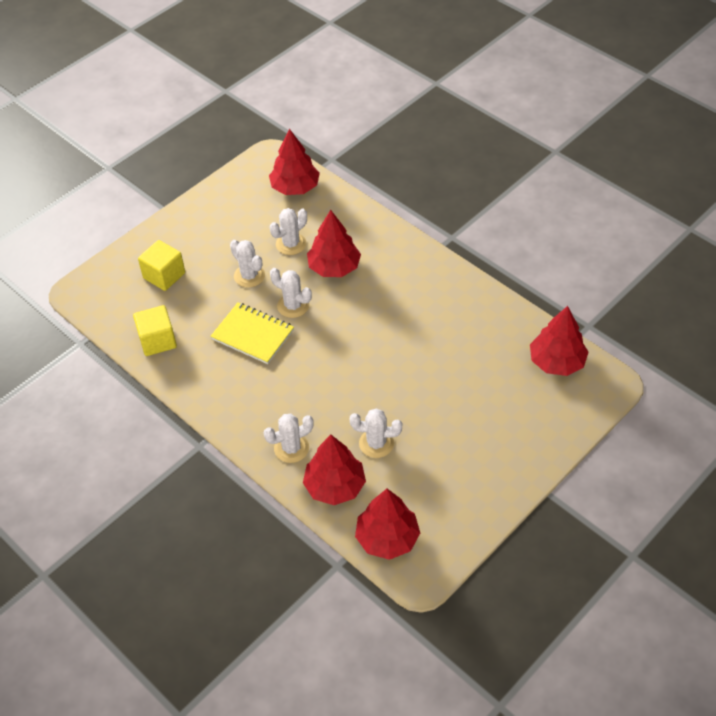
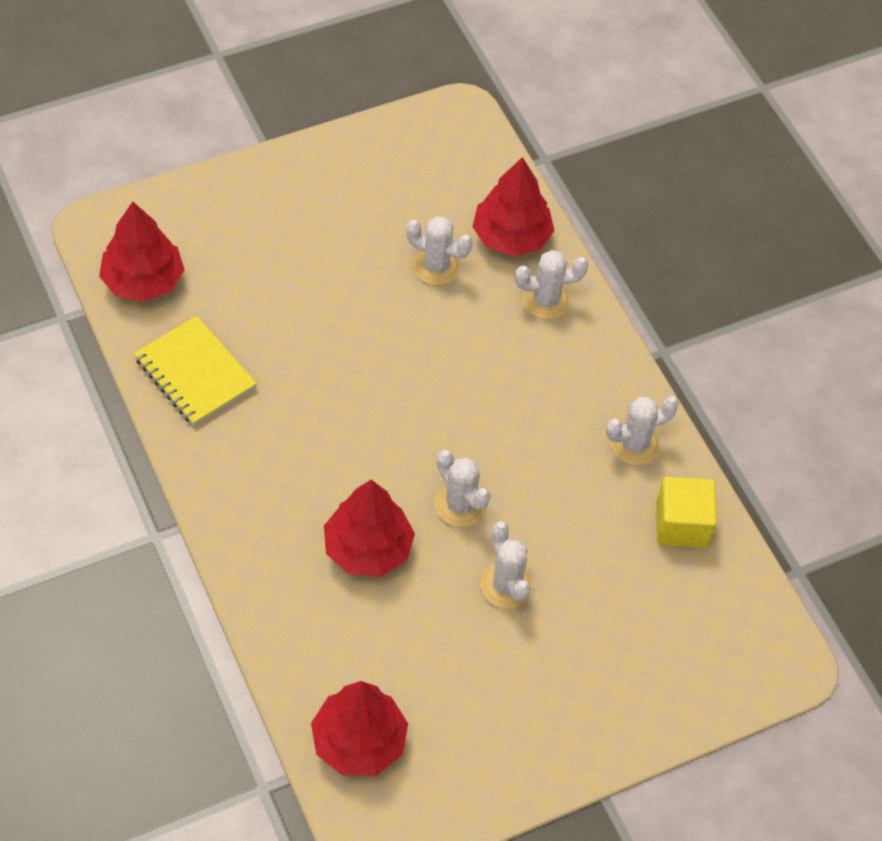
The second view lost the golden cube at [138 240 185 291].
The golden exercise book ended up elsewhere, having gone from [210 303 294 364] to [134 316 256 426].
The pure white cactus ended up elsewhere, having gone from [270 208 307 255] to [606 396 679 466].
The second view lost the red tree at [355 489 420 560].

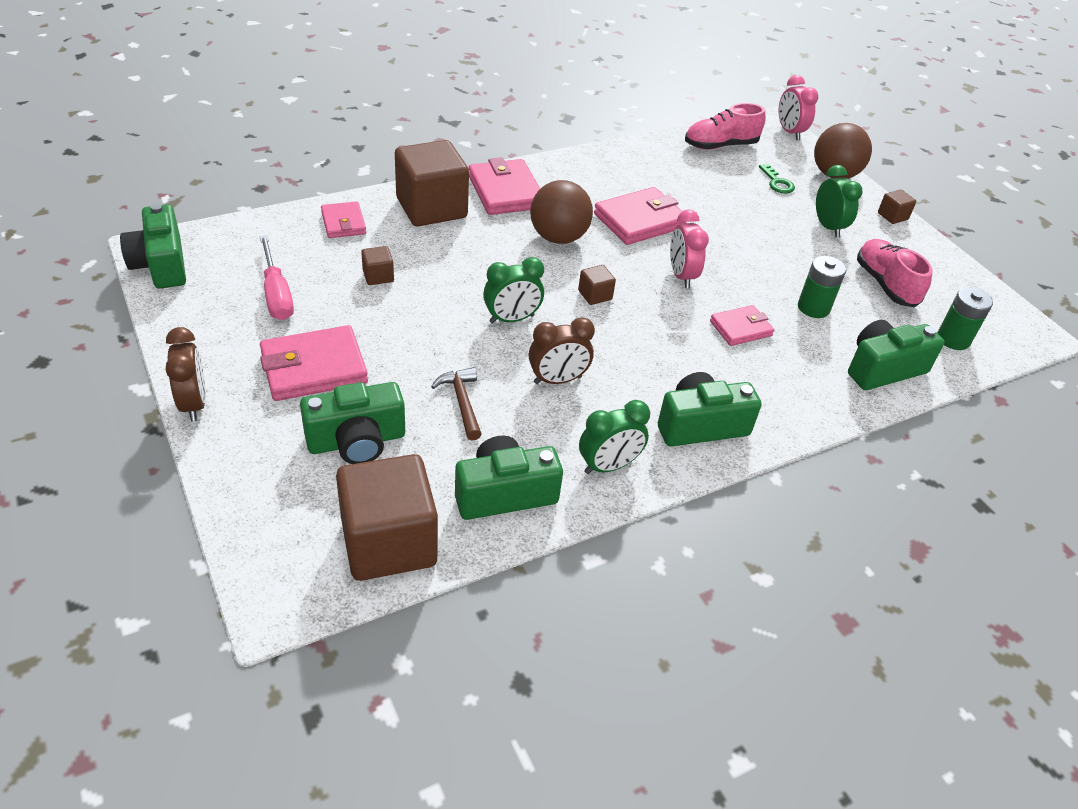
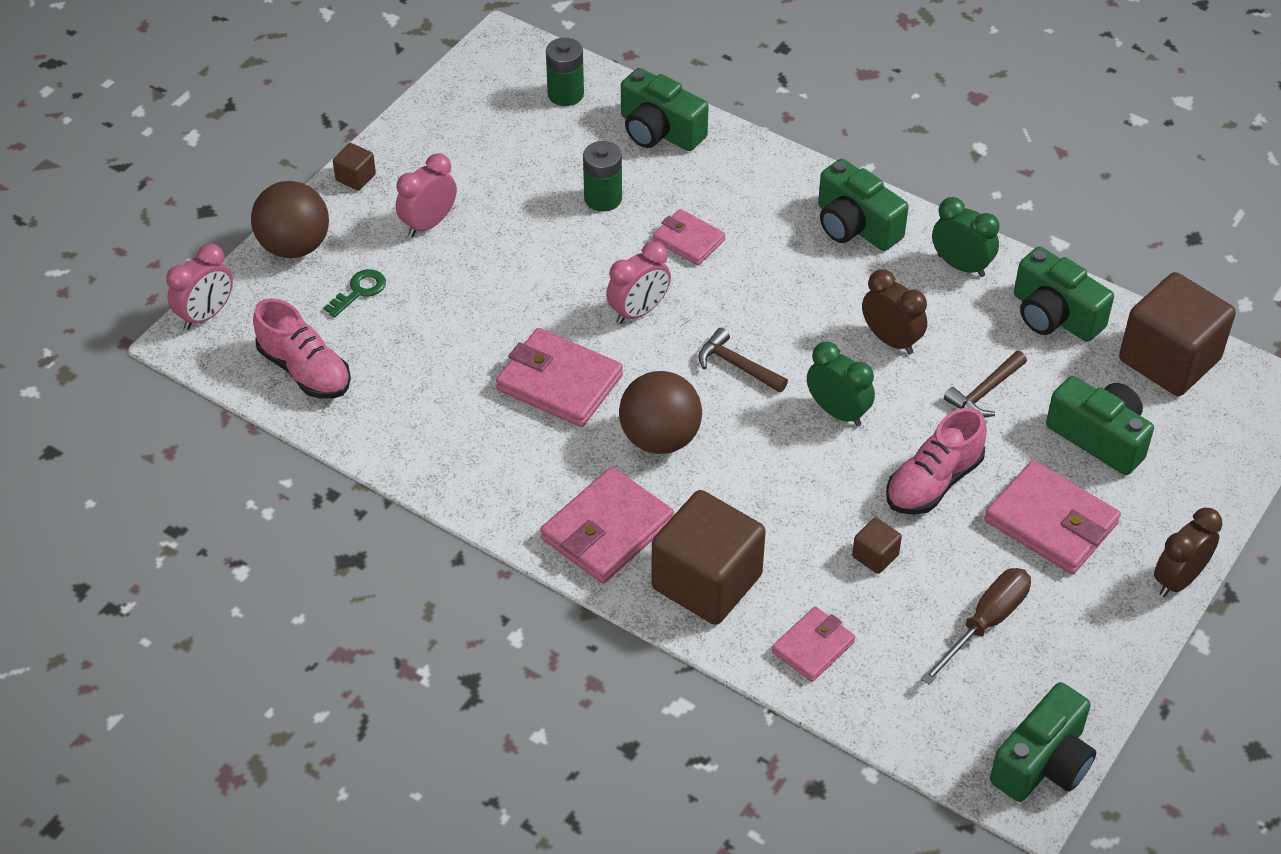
What was the pink flat screwdriver at [260 235 294 320] turned into the brown flat screwdriver at [921 568 1031 685].
Where the brown cube stood at [578 265 616 305], the brown carpenter's hammer came to stand at [698 328 788 393].
What was the green bedside clock at [816 165 863 238] turned into the pink bedside clock at [396 153 457 237].
The pink sneaker ended up elsewhere, having gone from [857 239 932 307] to [886 408 987 515].

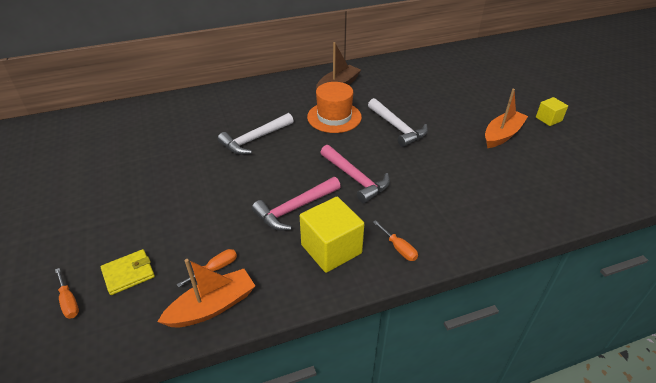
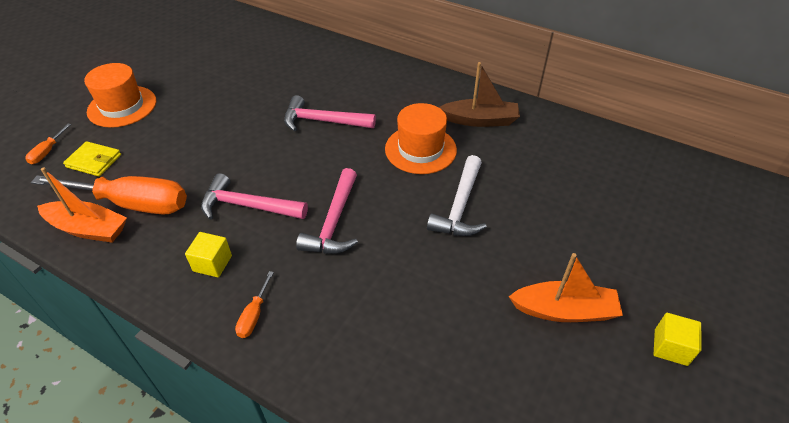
The size of the orange-coloured flat screwdriver at [177 249 237 287] changed by a factor of 2.40.
What was the pure white carpenter's hammer at [218 113 293 155] turned into the pink carpenter's hammer at [284 95 376 131].
The size of the golden cube at [300 197 364 273] changed by a factor of 0.56.
The second view gained the orange-coloured top hat at [84 63 156 128].

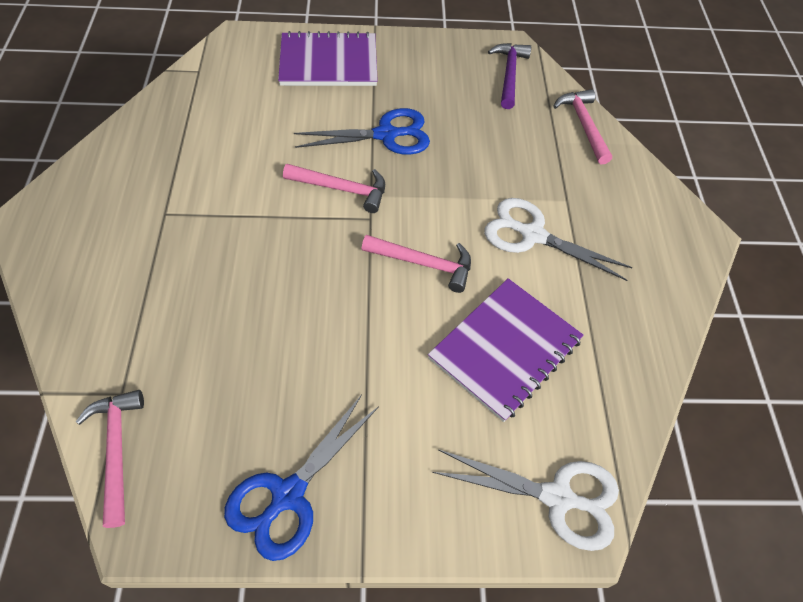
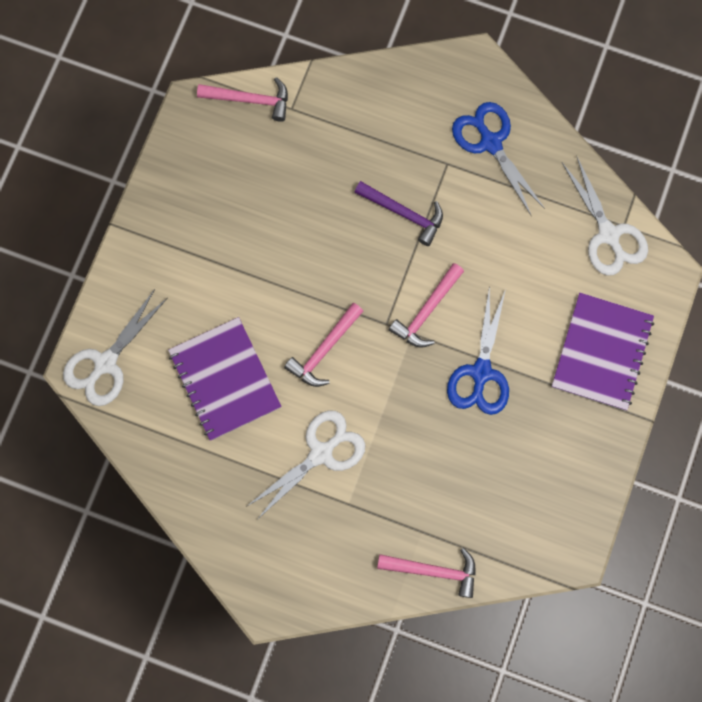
The royal blue shears ended up elsewhere, having gone from [224 395 379 561] to [452 102 545 215].
The royal purple carpenter's hammer ended up elsewhere, having gone from [488 43 531 109] to [354 181 443 246].
The second view gained the pure white shears at [562 155 648 276].

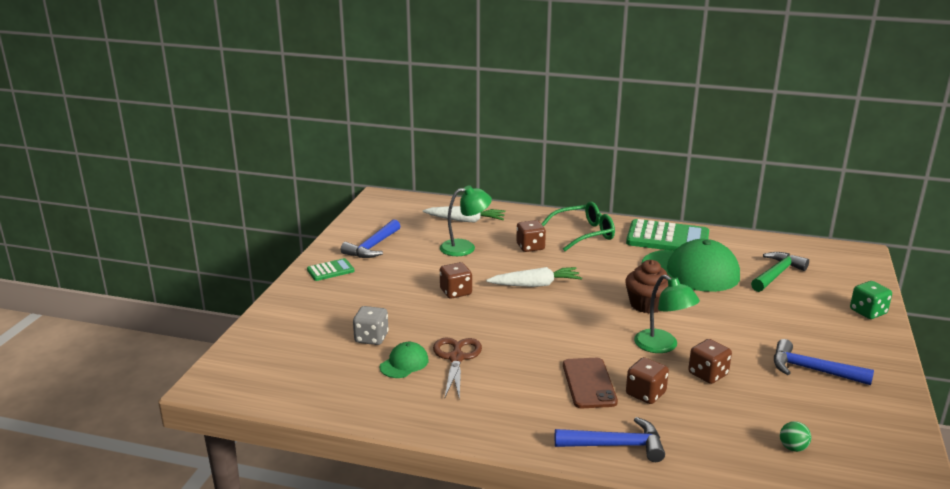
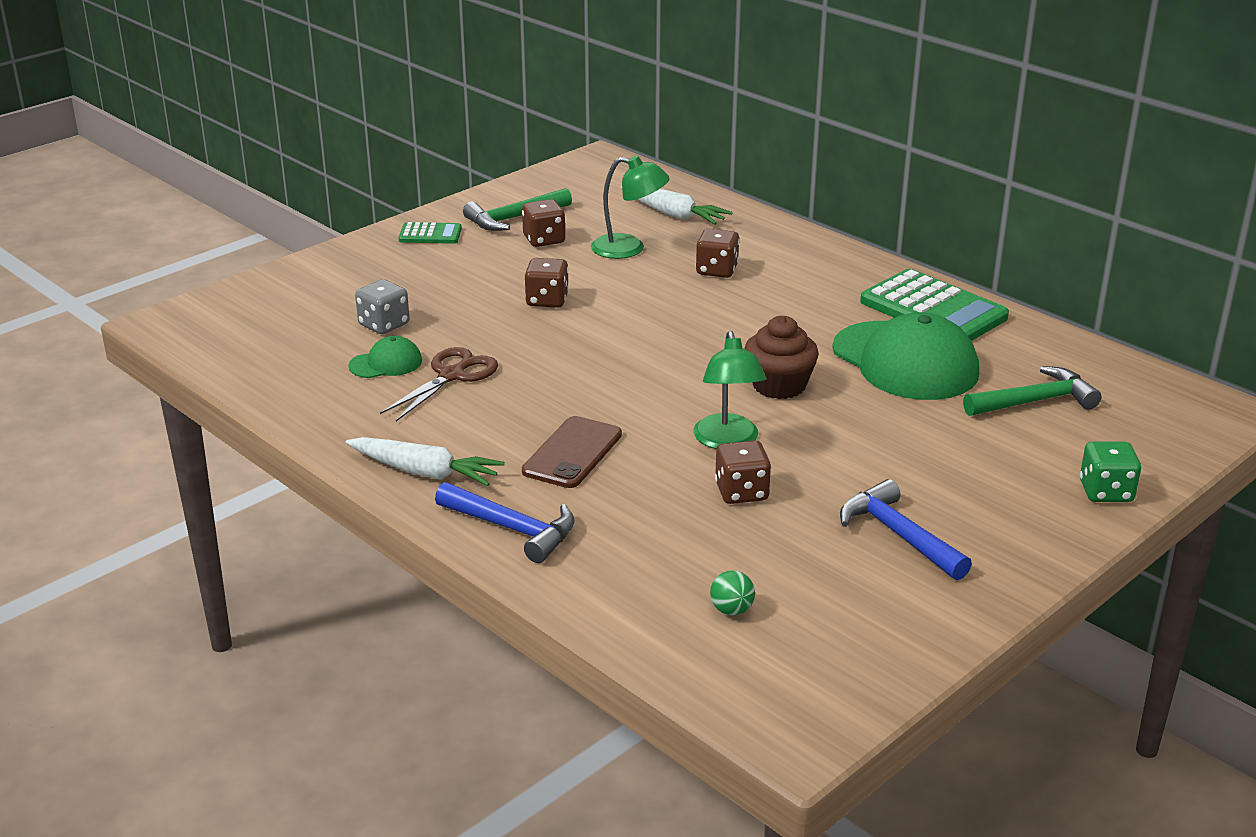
What was the royal blue carpenter's hammer at [341 219 400 258] turned into the green carpenter's hammer at [463 188 572 231].
The pure white toy carrot ended up elsewhere, having gone from [486 267 582 287] to [346 437 505 486].
The second view lost the green spectacles at [541 202 615 251].
The brown dice ended up elsewhere, having gone from [626 357 669 404] to [522 199 566 247].

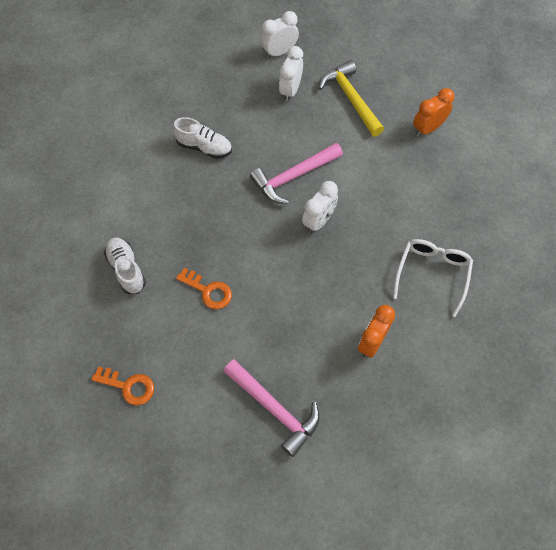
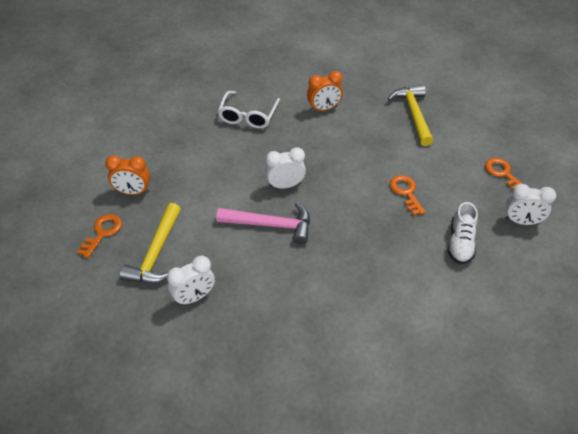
The second view lost the pure white sneaker at [173 117 232 159].
What was the pink carpenter's hammer at [223 359 320 457] turned into the golden carpenter's hammer at [388 85 433 146].
The pure white bedside clock ended up elsewhere, having gone from [261 11 299 59] to [505 184 556 225].
The pure white spectacles at [393 239 473 317] ended up facing another way, 45 degrees counterclockwise from before.
The second view gained the orange-coloured latchkey at [77 214 122 258].

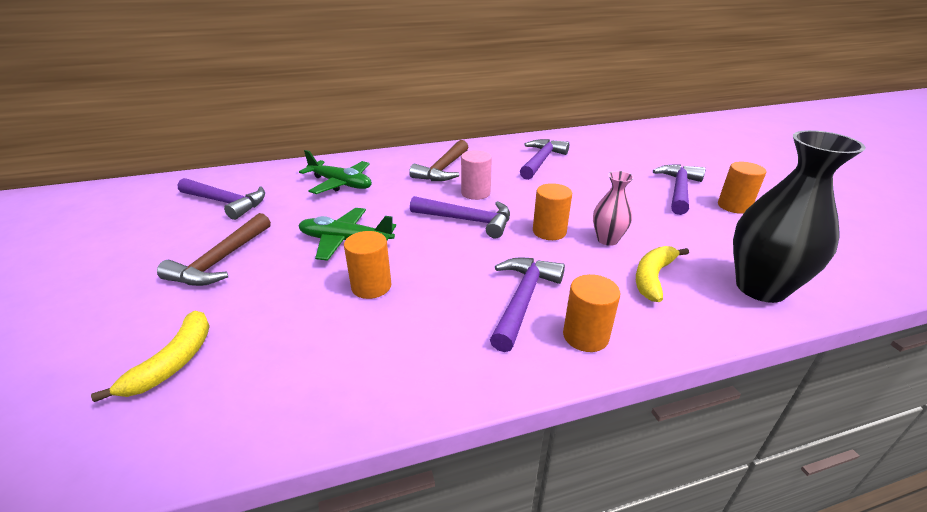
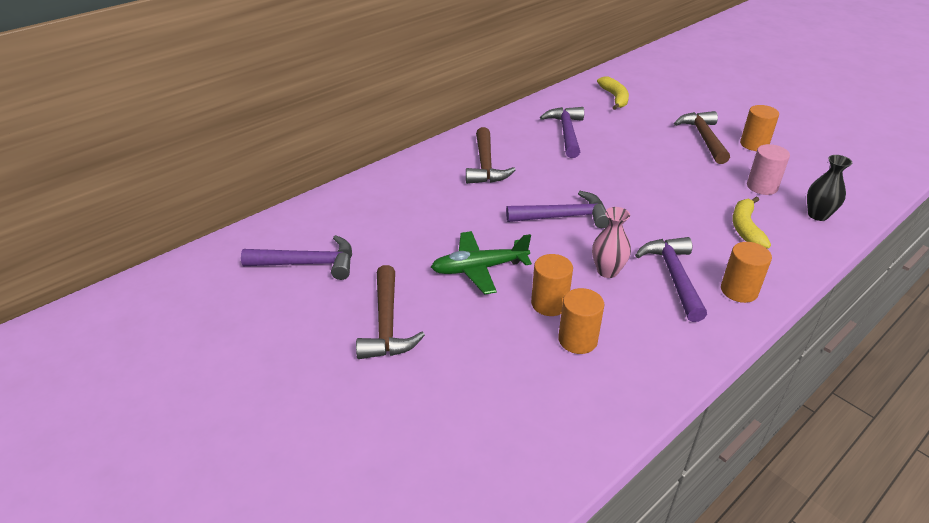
The golden toy banana ended up elsewhere, having gone from [91 311 210 402] to [597 77 629 110].
The second view lost the green aeroplane at [299 150 372 194].
The pink solid cylinder ended up elsewhere, having gone from [461 150 492 200] to [747 144 790 195].
The orange-coloured solid cylinder ended up elsewhere, having gone from [533 183 572 240] to [558 288 604 354].
The pink flower vase ended up elsewhere, having gone from [593 171 634 246] to [592 207 631 278].
What was the royal purple carpenter's hammer at [653 164 705 215] turned into the brown carpenter's hammer at [674 111 730 164].
The size of the ebony flower vase at [733 130 866 303] changed by a factor of 0.53.

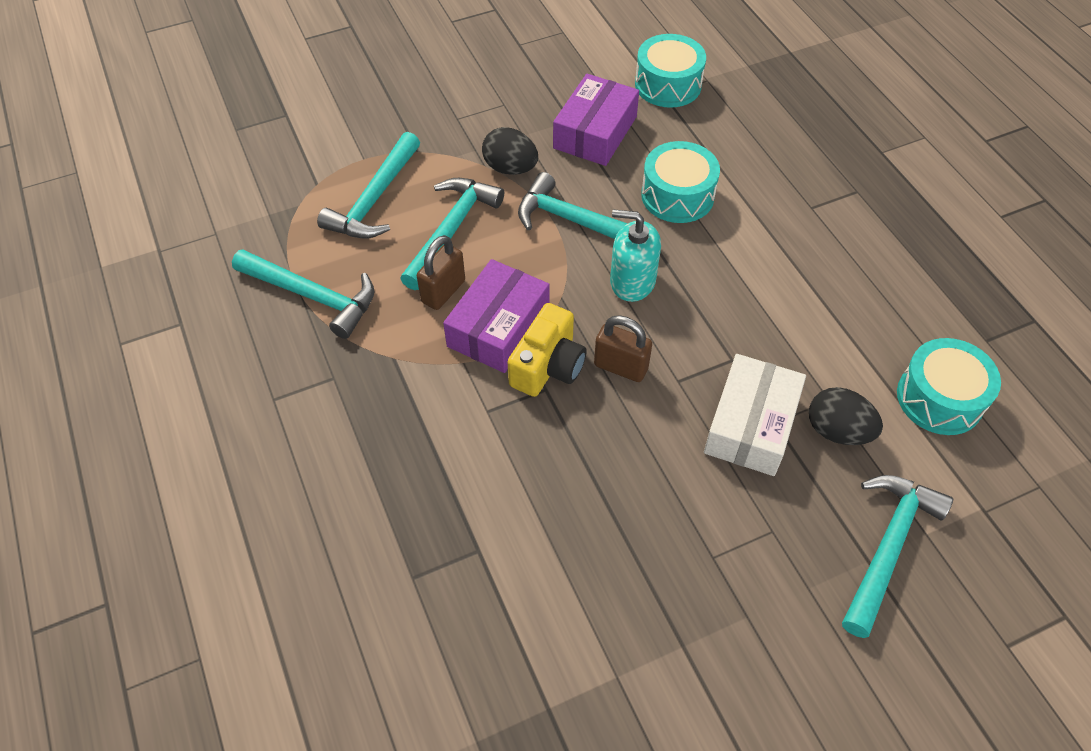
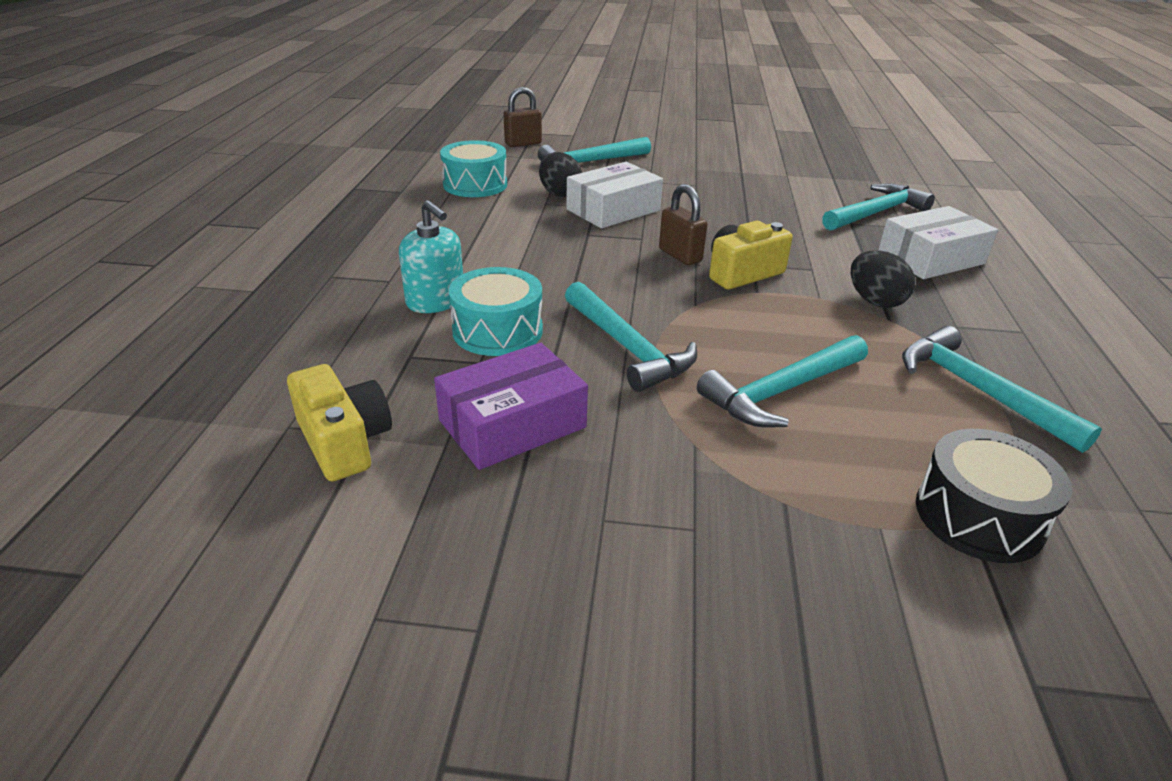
The teal carpenter's hammer ended up elsewhere, having gone from [317 132 420 239] to [822 183 935 231].
The brown lock ended up elsewhere, having gone from [417 235 465 310] to [503 87 542 147].
The second view lost the royal purple parcel at [443 259 550 373].
The ebony egg ended up elsewhere, having gone from [482 127 538 175] to [851 250 915 308].
The teal pump bottle ended up elsewhere, having gone from [610 209 661 302] to [399 200 463 313].
Where the teal drum stood at [635 34 706 108], the golden compact camera came to stand at [287 364 392 481].
The second view gained the pure white parcel at [878 206 998 279].
The second view gained the ebony drum at [916 429 1072 563].

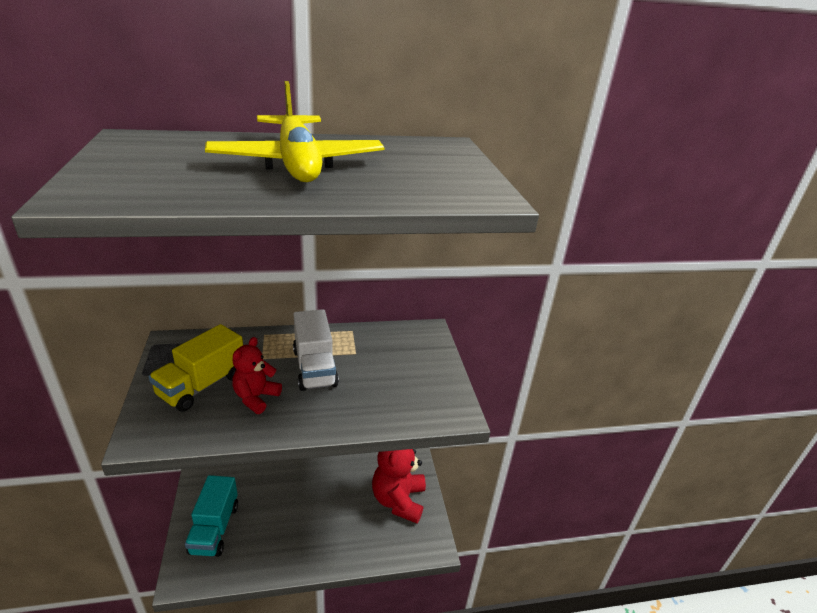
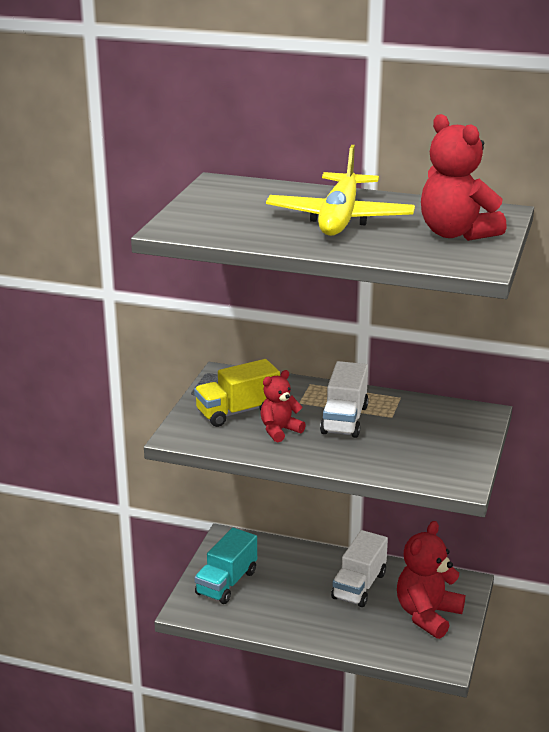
The second view gained the pure white truck at [331 530 388 607].
The second view gained the red teddy at [421 114 507 241].

